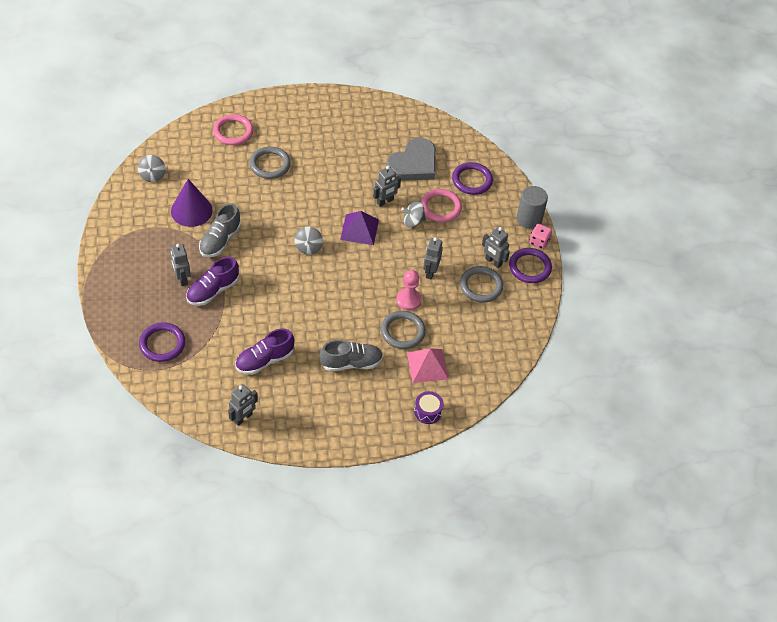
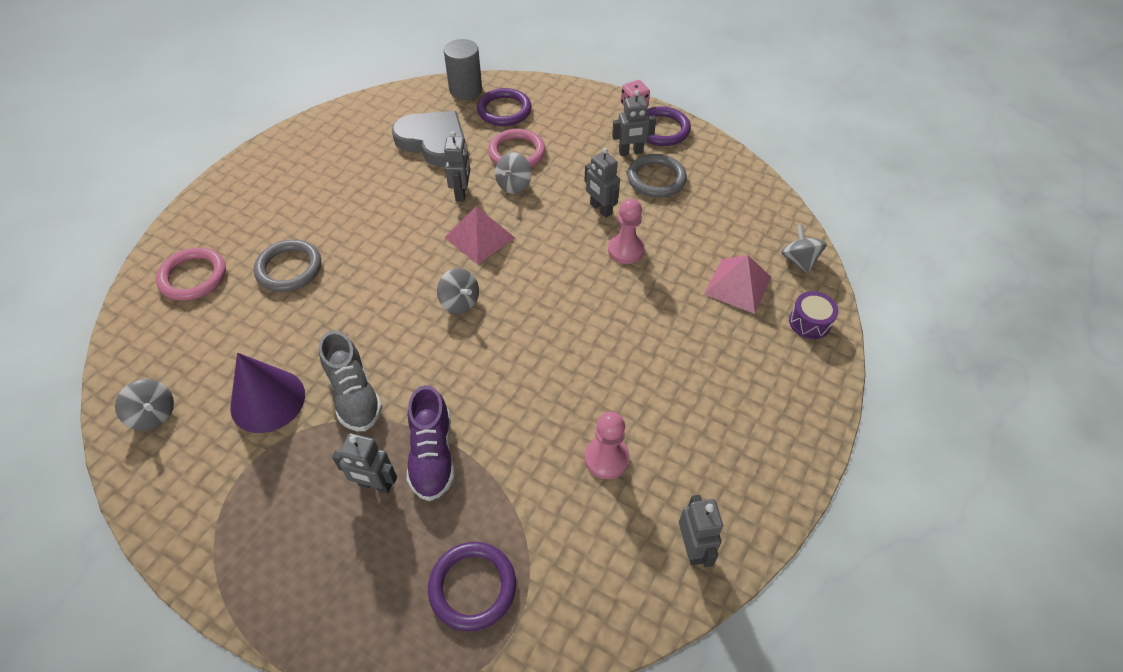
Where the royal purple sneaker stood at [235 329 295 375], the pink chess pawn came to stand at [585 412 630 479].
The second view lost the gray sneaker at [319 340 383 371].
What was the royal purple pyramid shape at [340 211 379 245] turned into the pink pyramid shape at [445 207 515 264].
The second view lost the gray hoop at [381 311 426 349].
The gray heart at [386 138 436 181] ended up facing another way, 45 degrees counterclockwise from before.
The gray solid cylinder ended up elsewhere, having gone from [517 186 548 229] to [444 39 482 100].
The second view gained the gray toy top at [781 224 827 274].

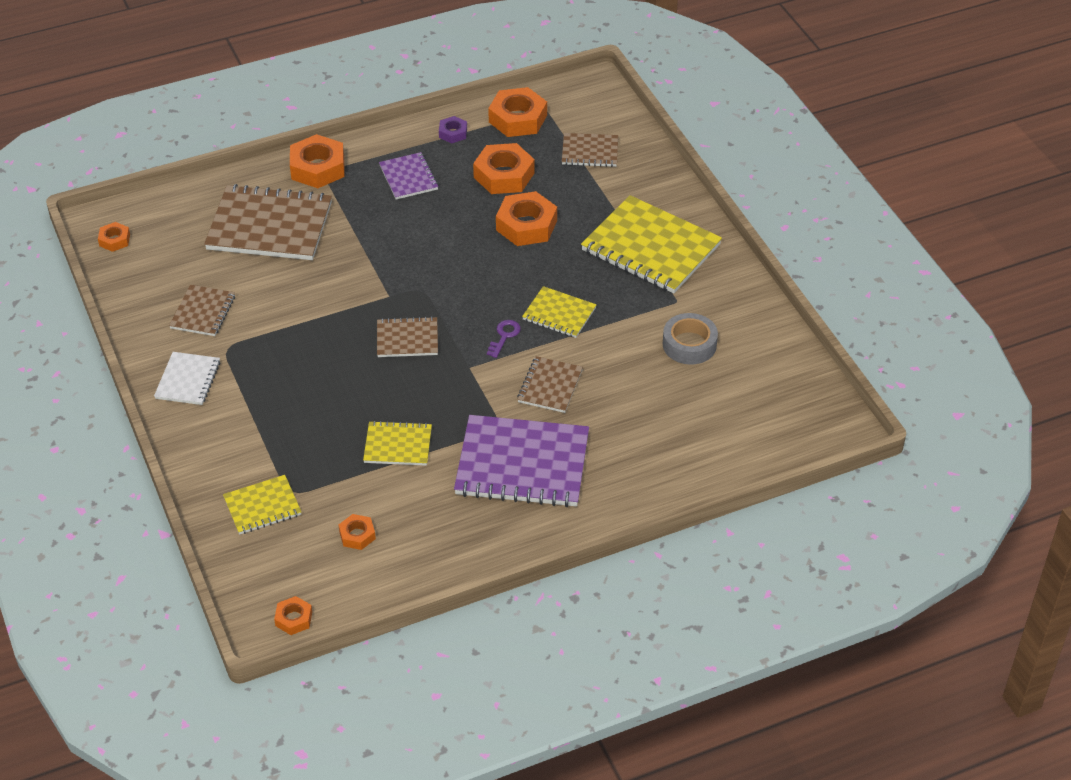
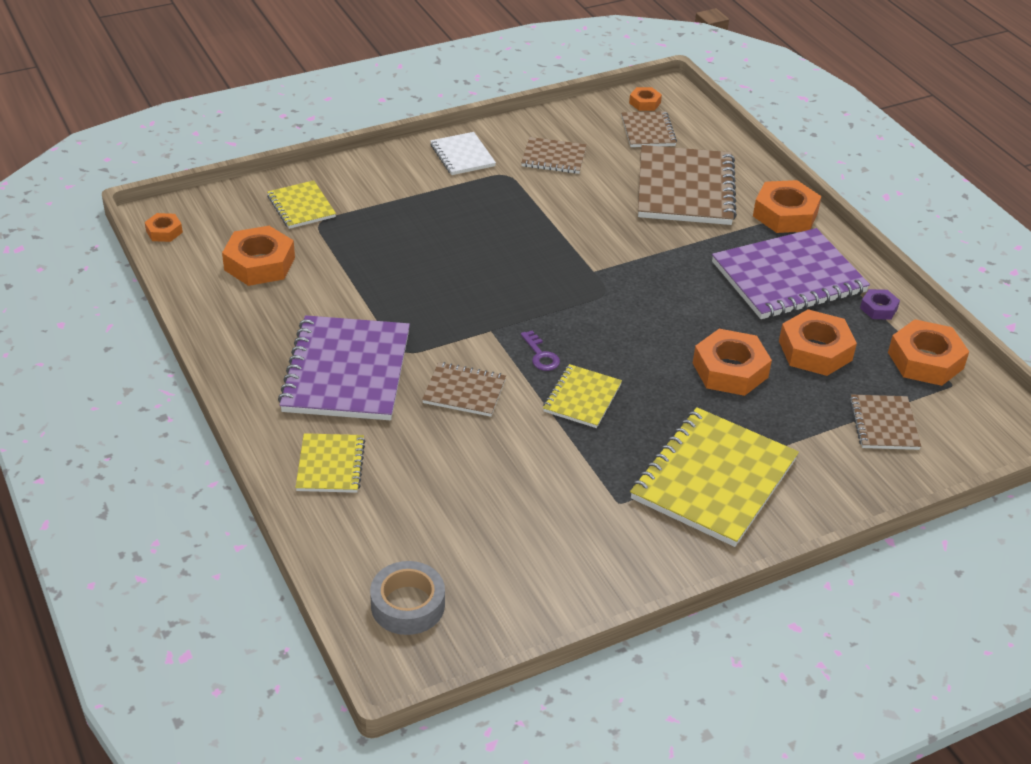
The pure white exercise book at [154 352 220 405] ended up facing another way, 60 degrees clockwise from before.
The size of the orange-coloured hex nut at [339 514 376 550] changed by a factor of 1.91.
The golden exercise book ended up elsewhere, having gone from [363 421 432 466] to [295 433 365 493].
The brown exercise book ended up elsewhere, having gone from [377 316 438 357] to [621 111 677 147].
The size of the royal purple exercise book at [379 152 439 199] changed by a factor of 1.92.
The royal purple latchkey at [487 320 521 358] ended up facing another way, 45 degrees clockwise from before.
The gray sticky tape ended up elsewhere, having gone from [663 313 718 365] to [370 561 445 635].

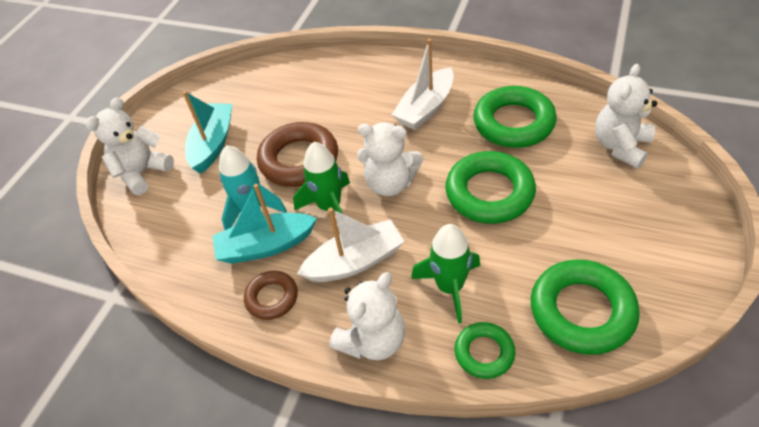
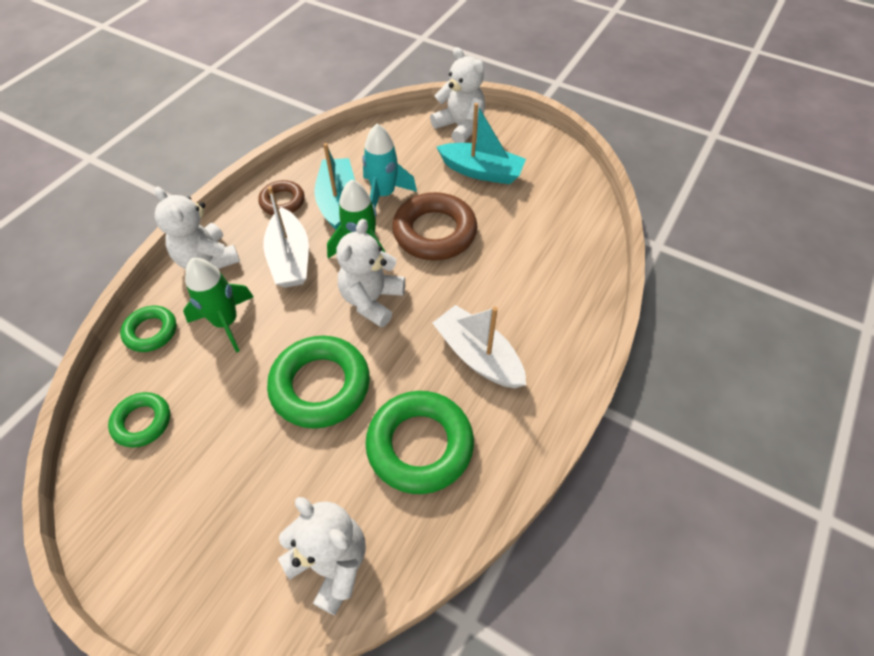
The size of the green hoop at [531 259 640 355] changed by a factor of 0.56.

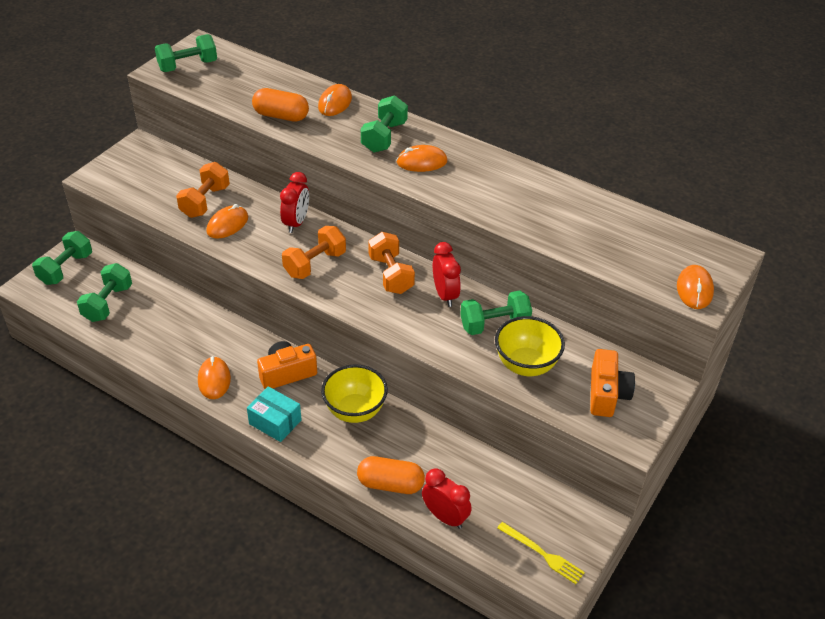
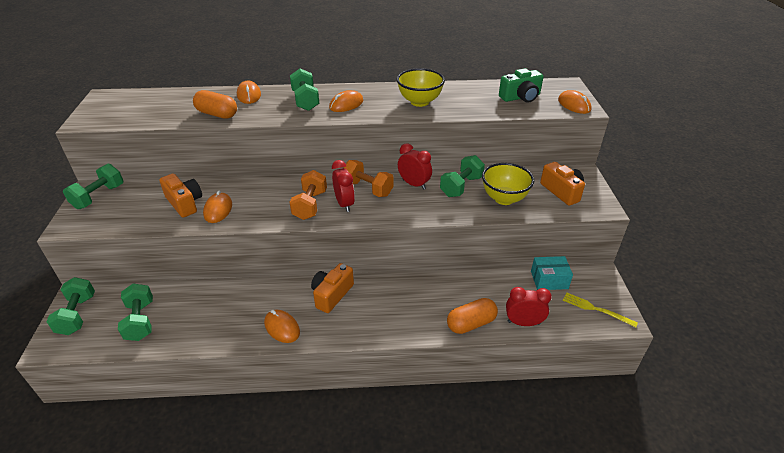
The green free weight ended up elsewhere, having gone from [155 34 217 72] to [63 164 123 209].
Where the orange-coloured free weight stood at [176 162 230 218], the orange-coloured compact camera came to stand at [159 173 202 218].
The teal parcel ended up elsewhere, having gone from [247 386 302 442] to [531 256 573 290].
The orange-coloured pill at [252 88 309 122] ended up facing another way, 45 degrees clockwise from before.
The red bedside clock ended up elsewhere, having gone from [280 172 309 233] to [332 160 355 212].
The golden serving bowl ended up elsewhere, having gone from [321 364 388 423] to [397 68 445 107].
The golden dinner fork at [497 522 585 584] ended up facing another way, 150 degrees counterclockwise from before.
The second view gained the green compact camera at [499 68 544 103].

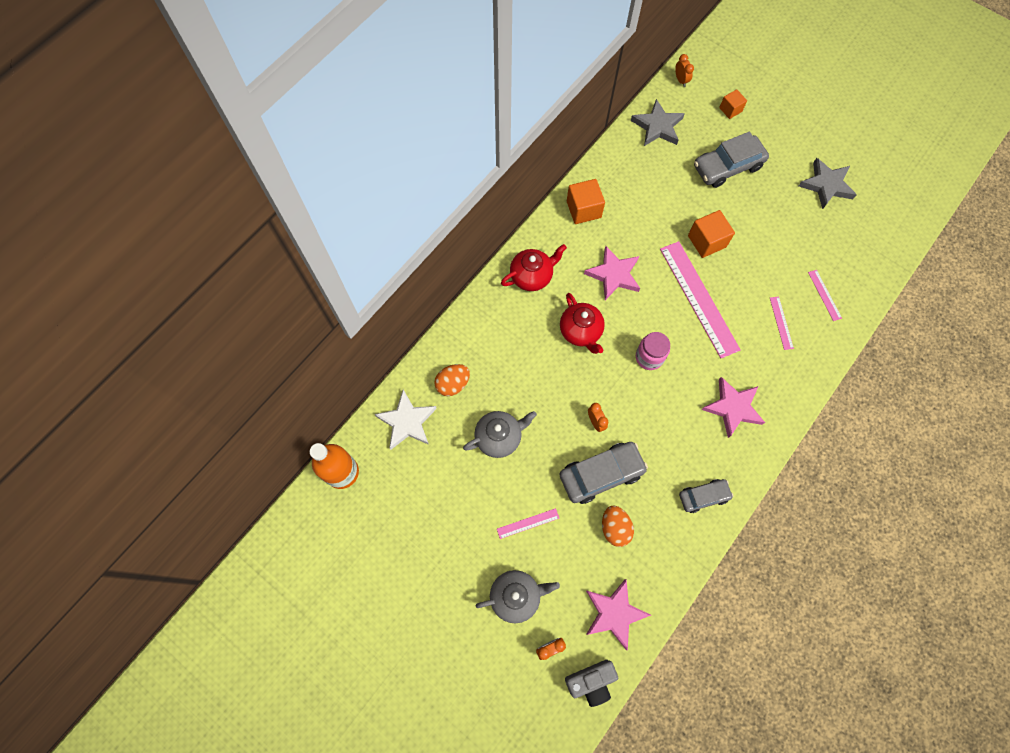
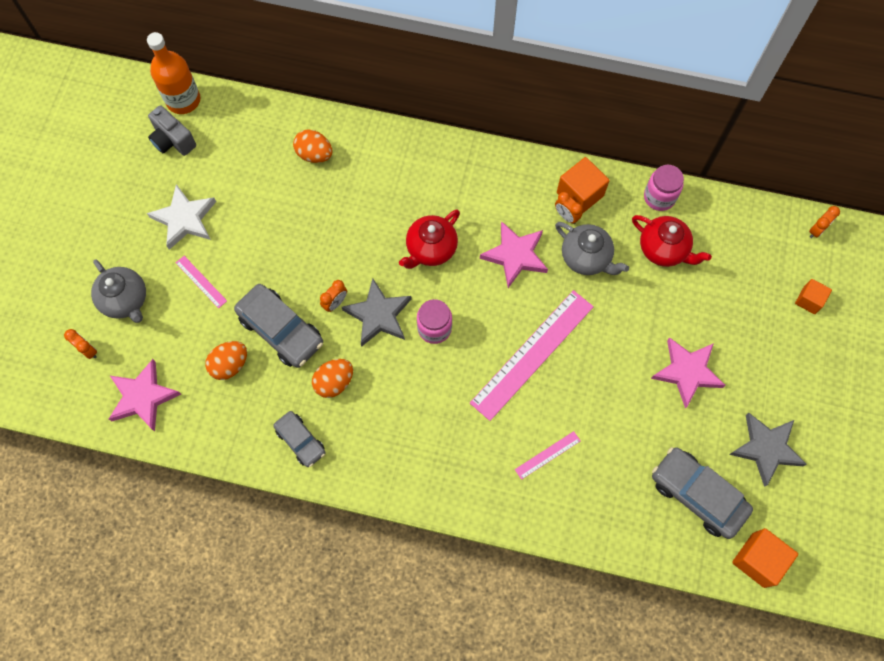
The pure white five-pointed star ended up elsewhere, having gone from [374 390 437 450] to [147 184 216 250].
The gray teapot ended up elsewhere, having gone from [463 411 537 458] to [555 222 629 275].
The red teapot ended up elsewhere, having gone from [501 244 567 291] to [632 215 712 267].
The gray compact camera ended up elsewhere, having gone from [565 660 618 707] to [148 105 196 156].
The gray five-pointed star ended up elsewhere, having gone from [631 99 685 146] to [342 278 412 347].
The orange-coloured cube ended up elsewhere, having gone from [688 210 735 258] to [732 528 798 588].
The gray car ended up elsewhere, having gone from [694 132 769 188] to [652 447 753 539].
The pink five-pointed star ended up elsewhere, having gone from [701 377 765 438] to [651 337 726 408].
The second view lost the pink straightedge at [808 270 842 321].
The second view gained the orange-coloured egg at [312 359 353 398].
The second view gained the orange-coloured bedside clock at [555 192 583 224].
The second view gained the pink jam jar at [644 165 684 211].

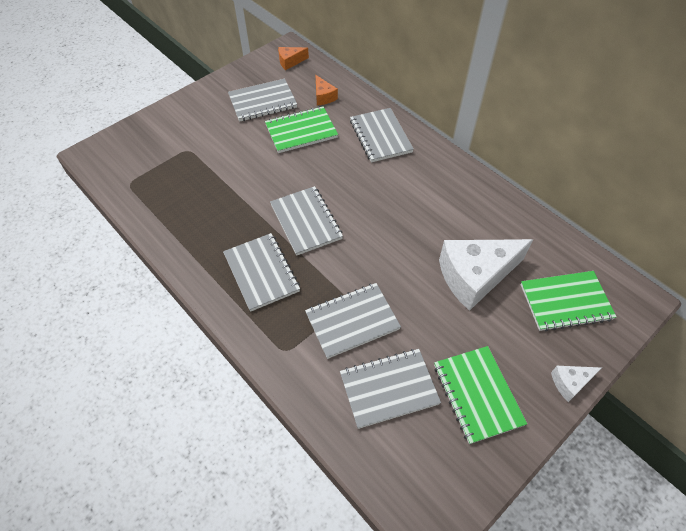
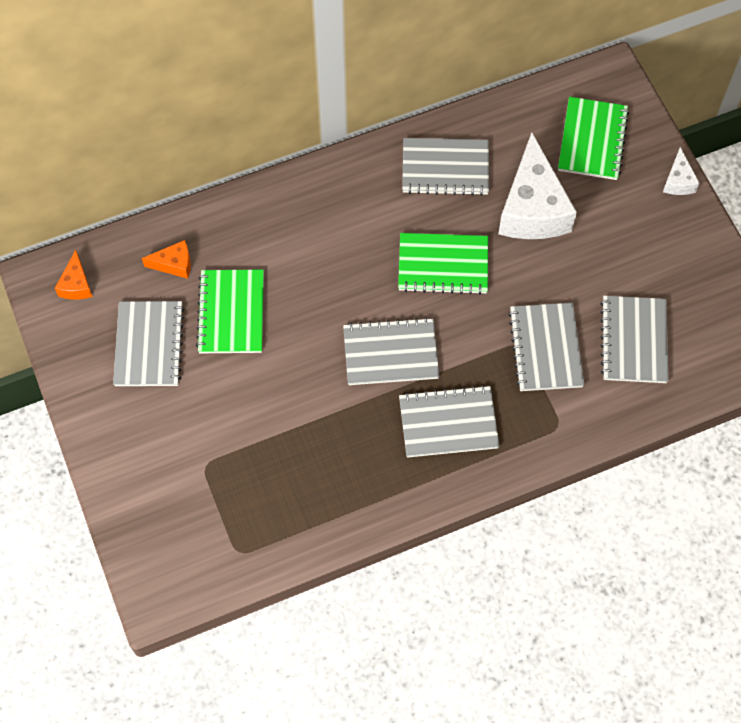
The gray exercise book ended up elsewhere, having gone from [350 108 414 162] to [402 138 489 196].
The green exercise book ended up elsewhere, having gone from [434 346 527 444] to [398 233 488 295].

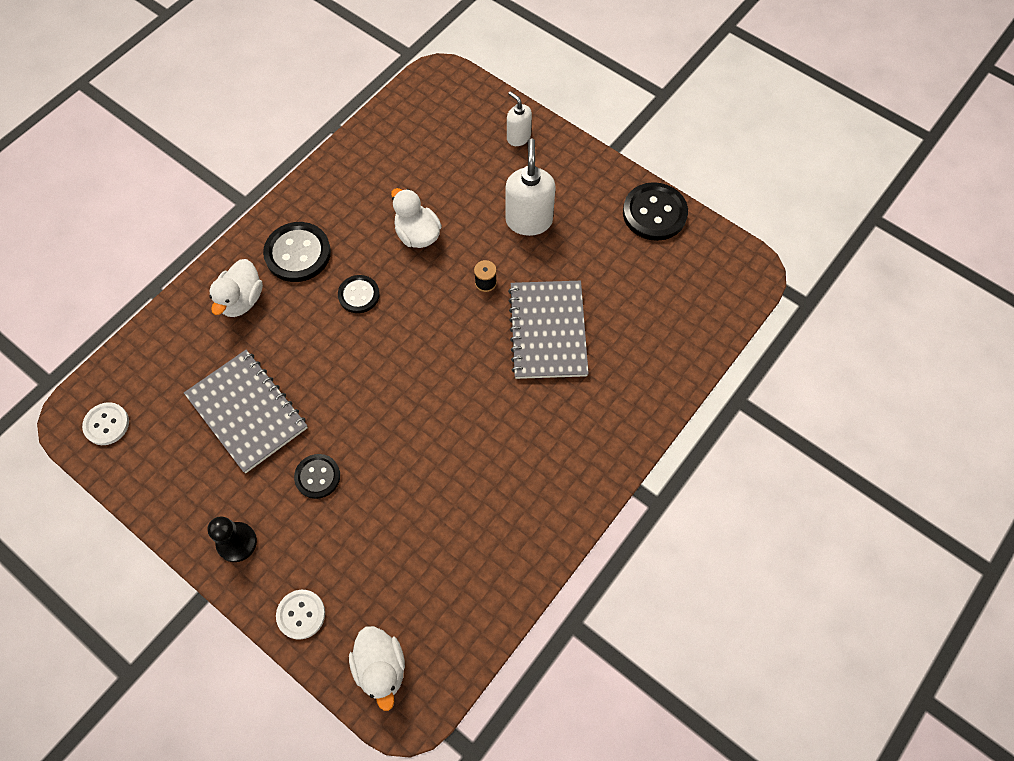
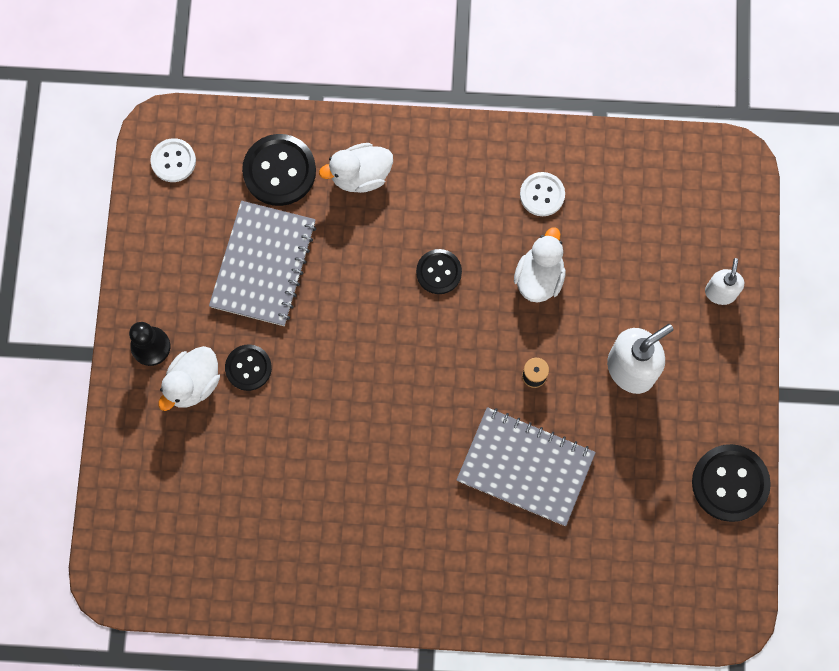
The ebony sewing button ended up elsewhere, having gone from [263 222 331 282] to [242 134 316 206].
The pure white sewing button ended up elsewhere, having gone from [276 590 325 640] to [520 172 565 216].
The pure white duck ended up elsewhere, having gone from [349 626 405 711] to [158 346 220 411].
The gray exercise book at [508 281 589 379] ended up facing another way, 60 degrees clockwise from before.

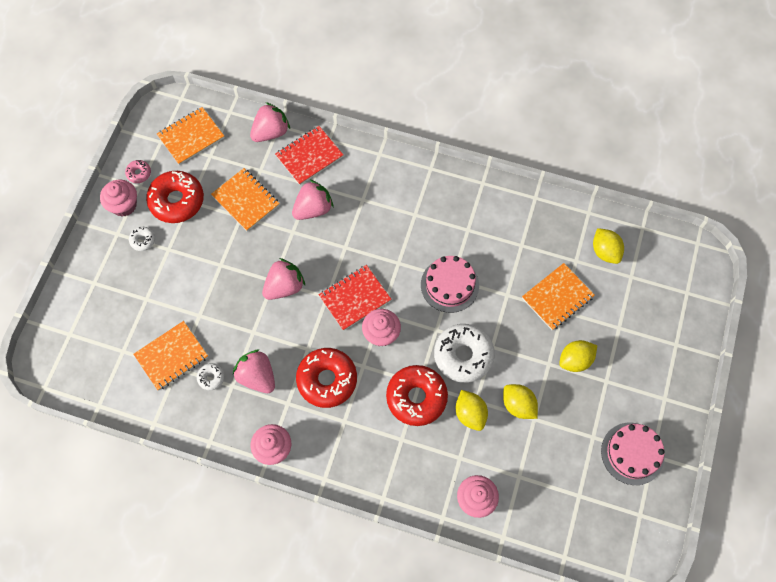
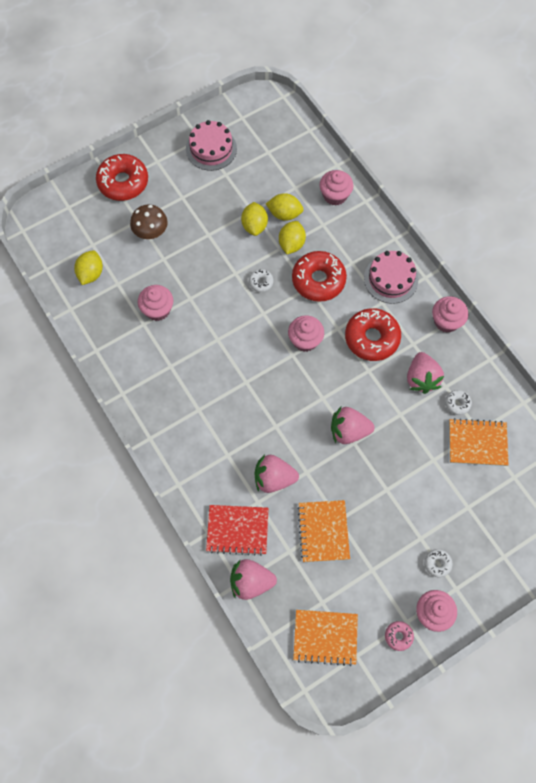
The red donut ended up elsewhere, having gone from [146 171 204 223] to [96 154 148 201].
The second view lost the red exercise book at [319 265 391 331].
The pink cake ended up elsewhere, having gone from [421 256 479 313] to [364 251 418 304].
The size of the pure white donut at [434 324 495 383] changed by a factor of 0.46.
The second view lost the orange-coloured exercise book at [522 263 595 330].
The golden citrus fruit ended up elsewhere, having gone from [559 340 597 372] to [266 193 304 221].
The second view gained the brown toadstool at [130 204 168 239].
The second view gained the pink fairy cake at [138 285 173 321].

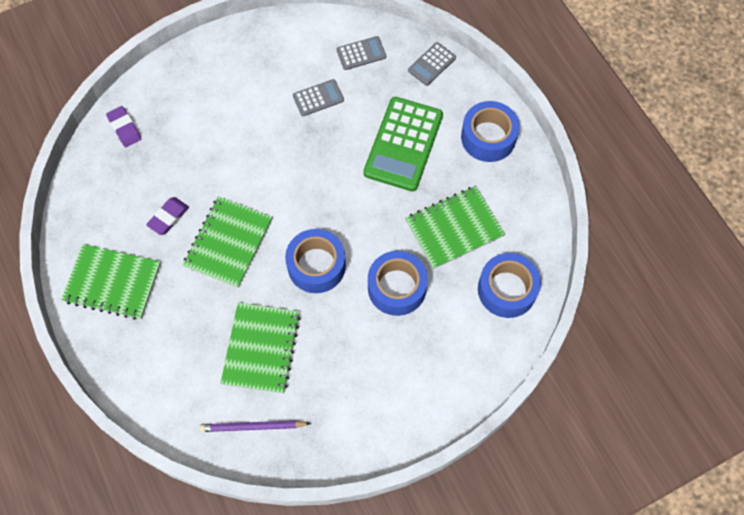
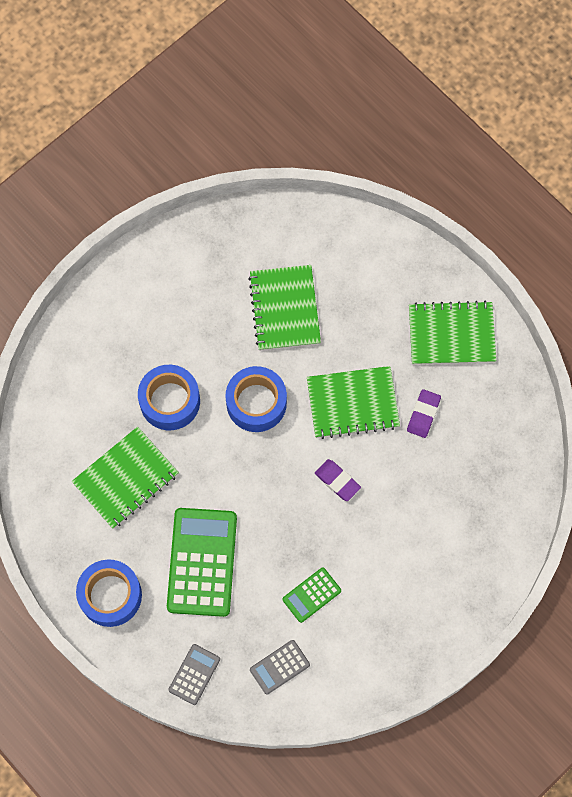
The royal purple pencil eraser ended up elsewhere, having gone from [106 106 141 148] to [315 459 361 501].
The green exercise book at [183 196 272 288] ended up facing another way, 75 degrees clockwise from before.
The second view lost the royal purple lead pencil at [199 420 311 432].
What was the gray pocket calculator at [293 79 344 116] turned into the green pocket calculator at [283 568 341 623].
The second view lost the royal blue sticky tape at [478 253 541 318].

